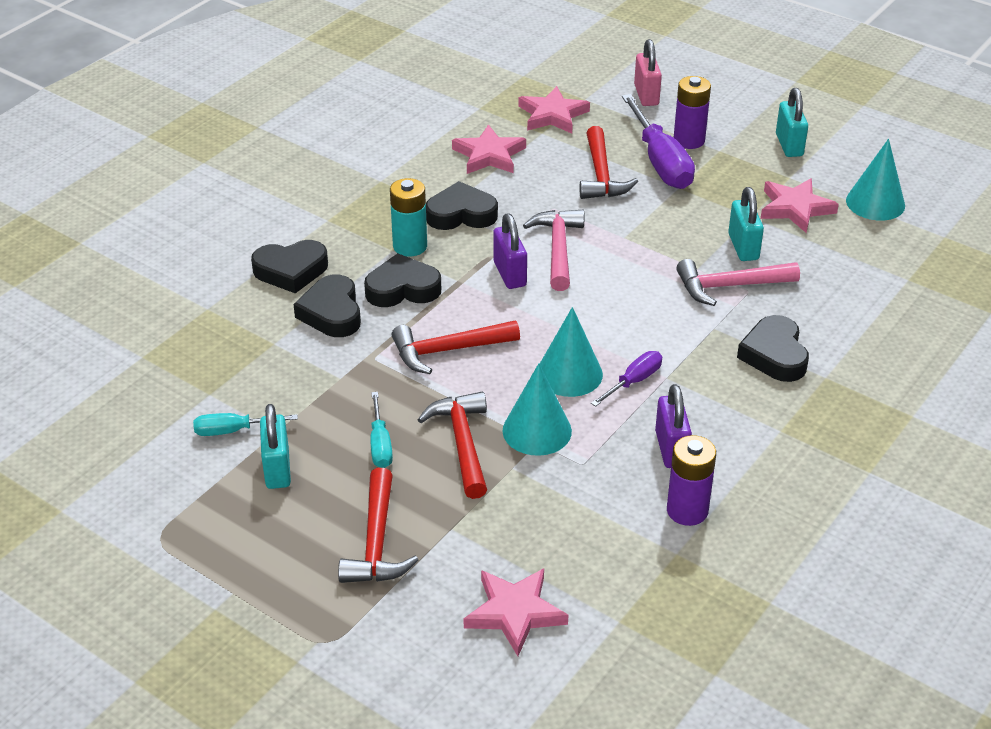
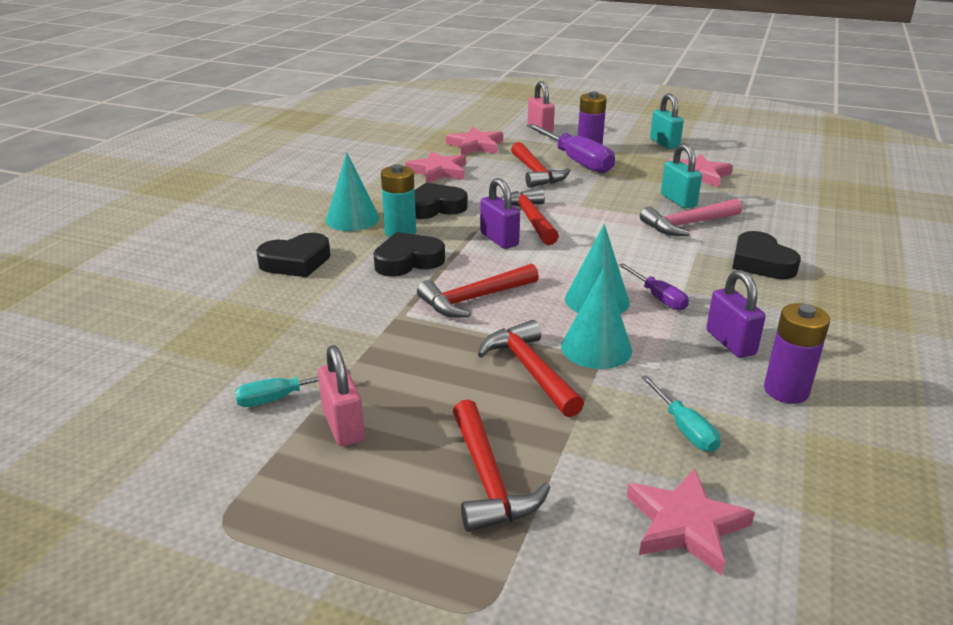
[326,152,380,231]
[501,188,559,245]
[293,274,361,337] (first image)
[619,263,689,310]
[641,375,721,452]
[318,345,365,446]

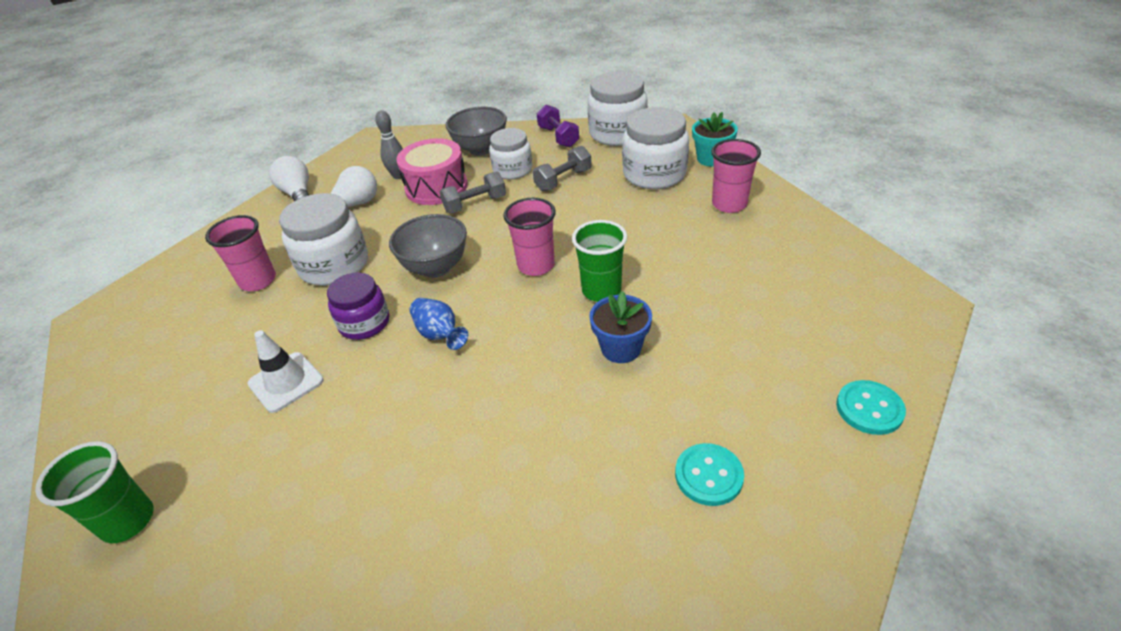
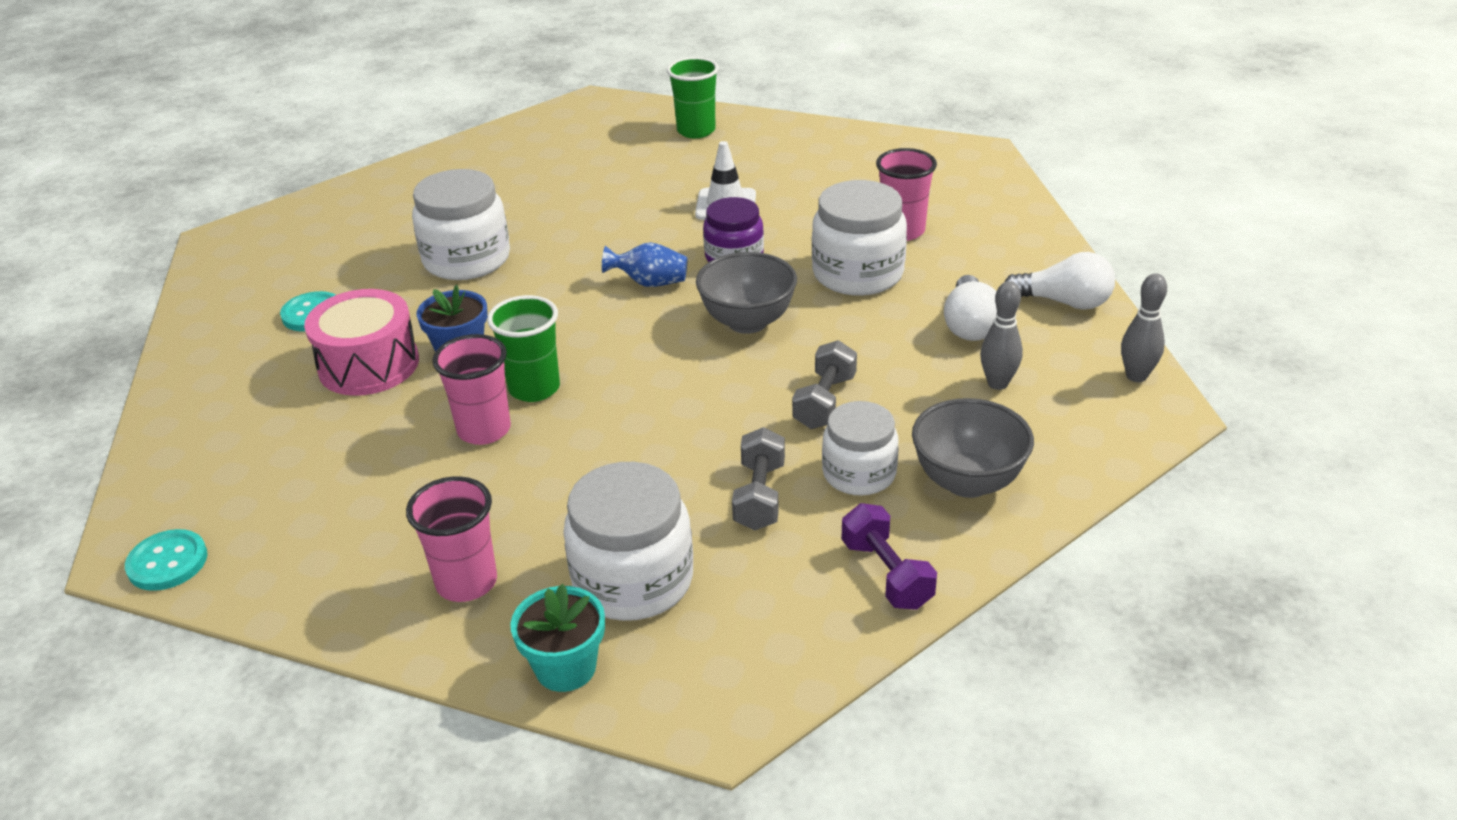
[412,169,510,280]
[842,503,937,610]
[304,289,419,396]
[432,334,511,445]
[125,529,207,591]
[1121,273,1167,382]

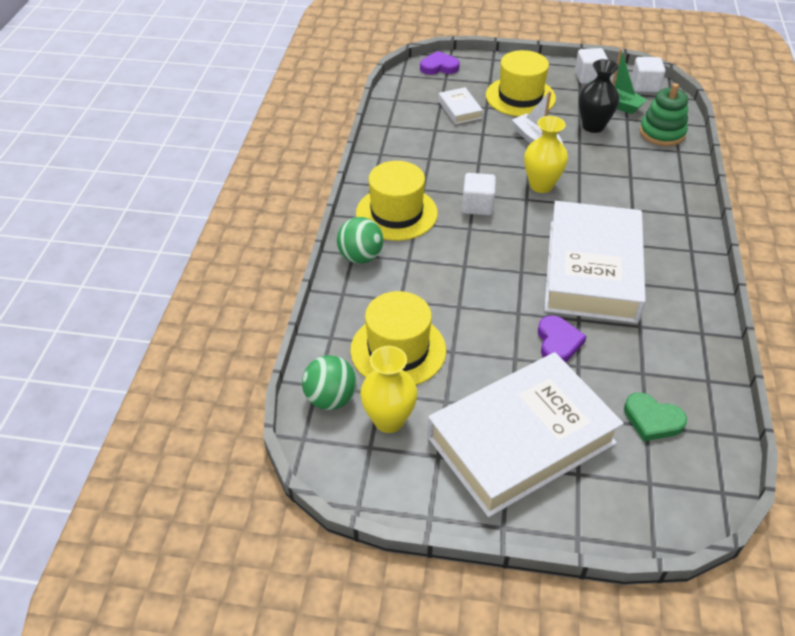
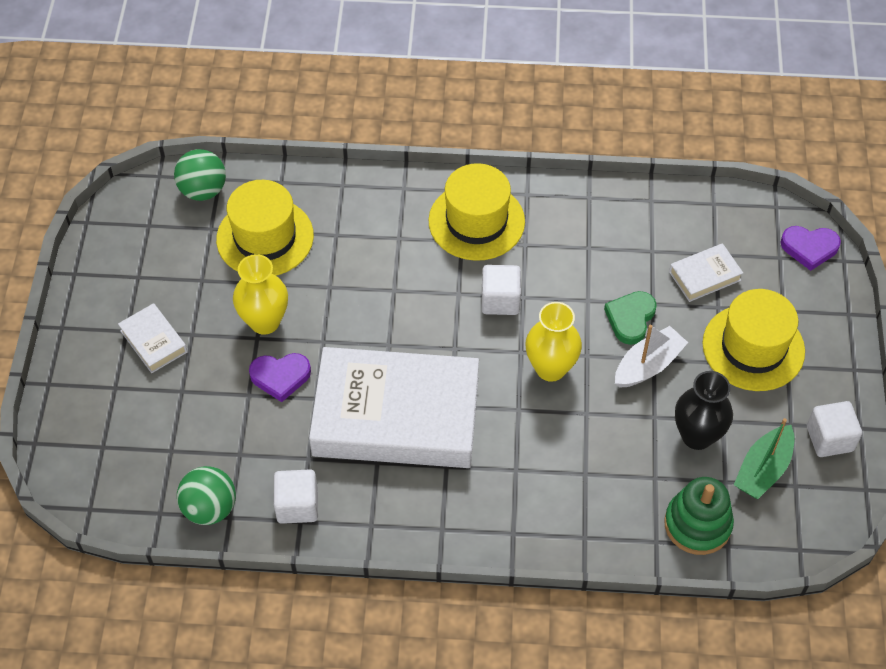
[780,226,841,271]
[274,469,318,524]
[177,466,236,525]
[233,254,288,335]
[118,303,188,373]
[604,291,657,345]

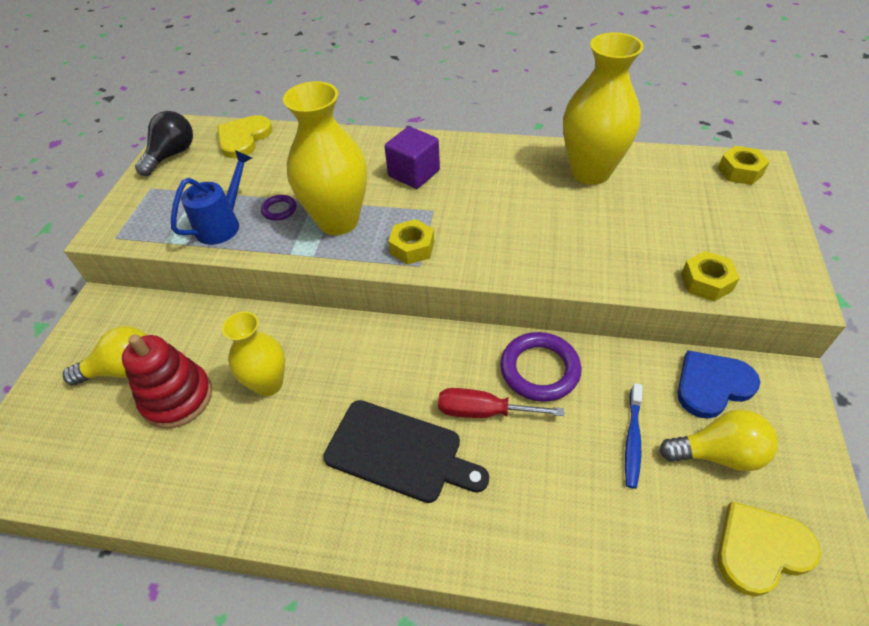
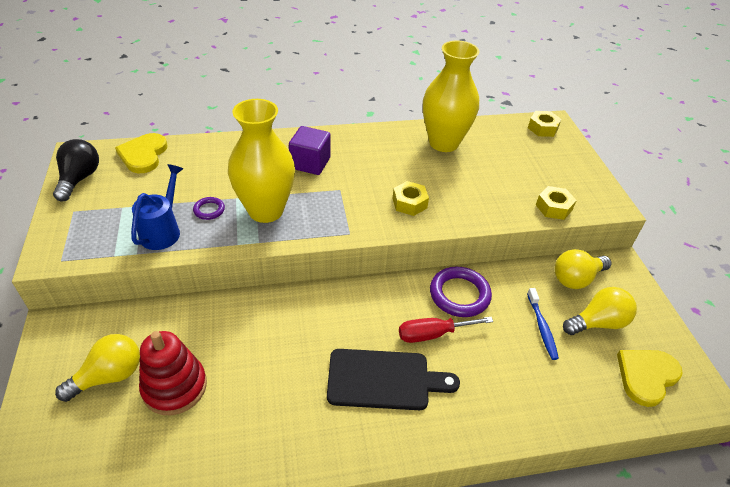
[392,181,429,216]
[222,311,285,396] (first image)
[554,249,611,289]

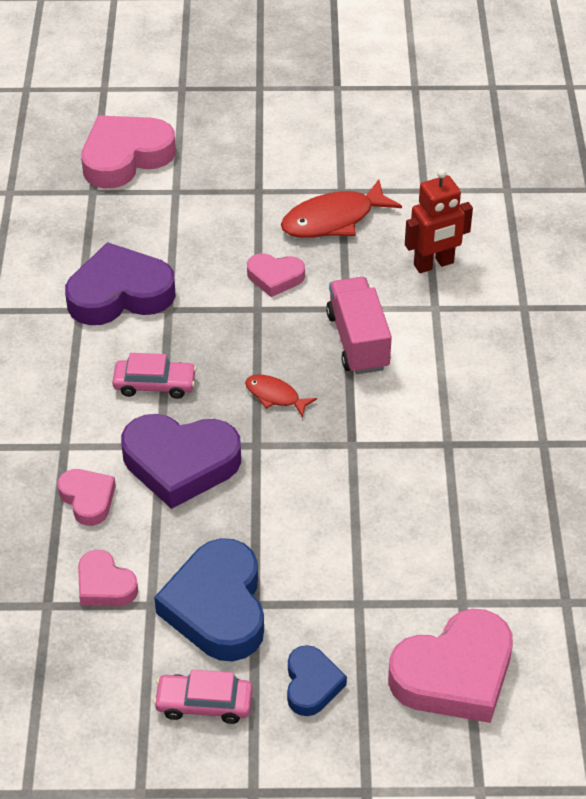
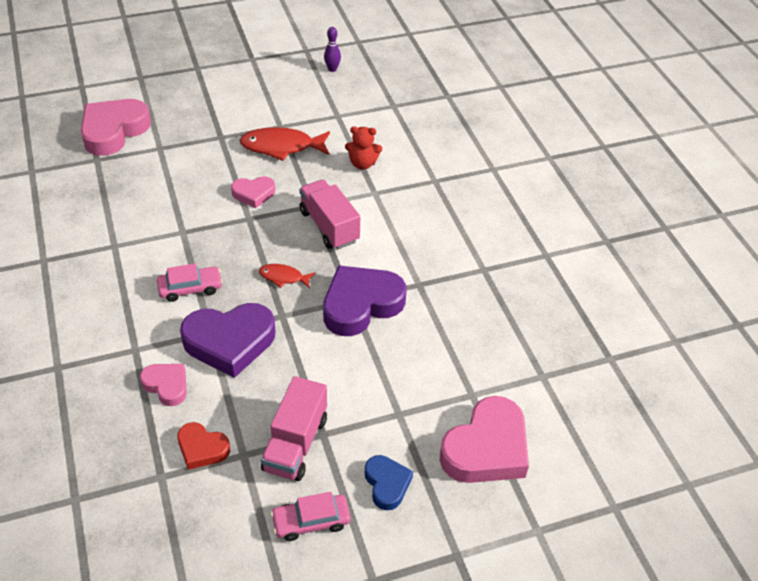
[345,126,382,170]
[239,127,330,161]
[323,265,406,336]
[261,376,327,481]
[177,422,230,470]
[324,27,341,72]

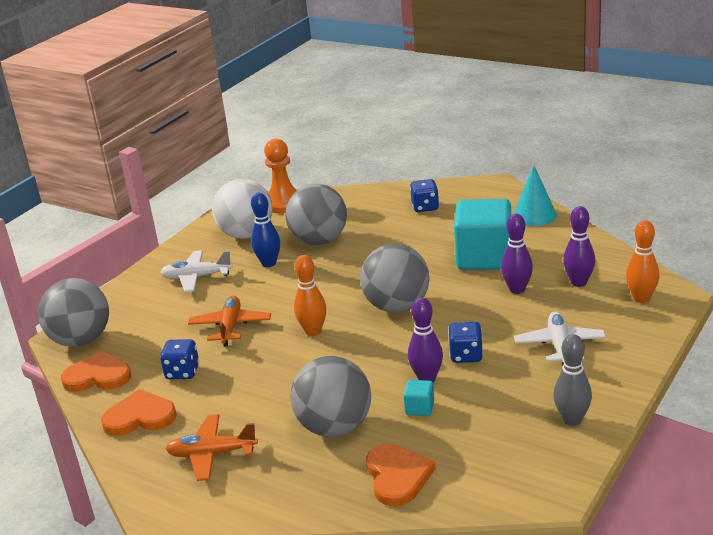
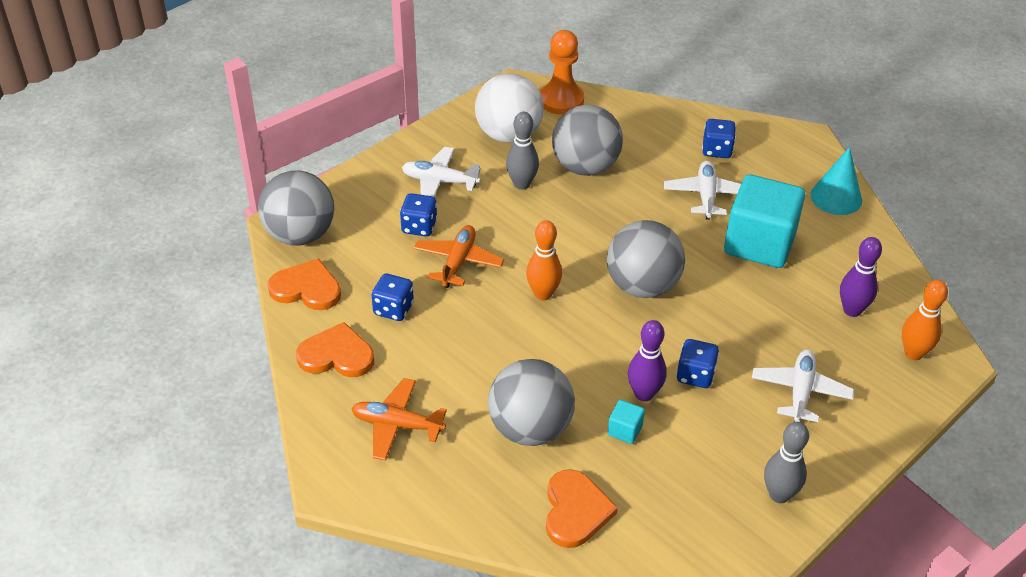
[506,112,539,190]
[501,214,533,294] (first image)
[664,161,741,220]
[400,193,438,236]

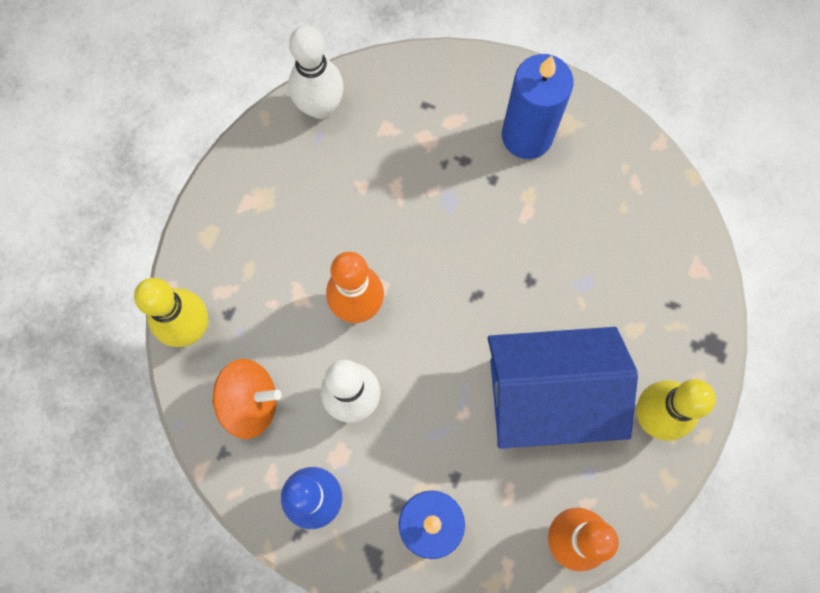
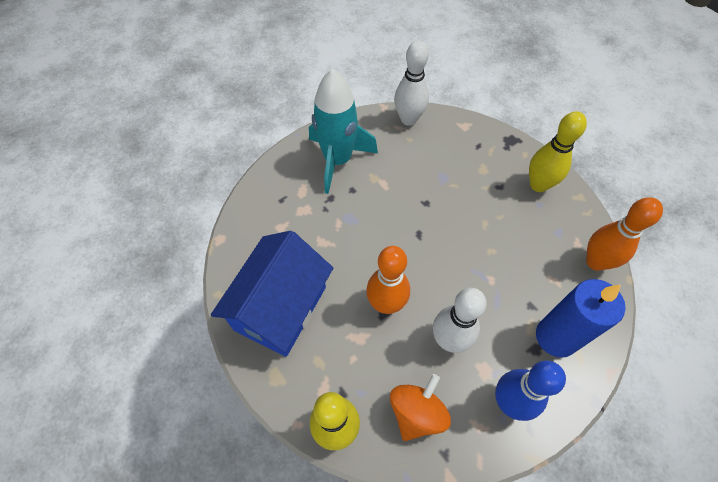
[394,41,429,126]
[309,69,378,194]
[211,231,333,357]

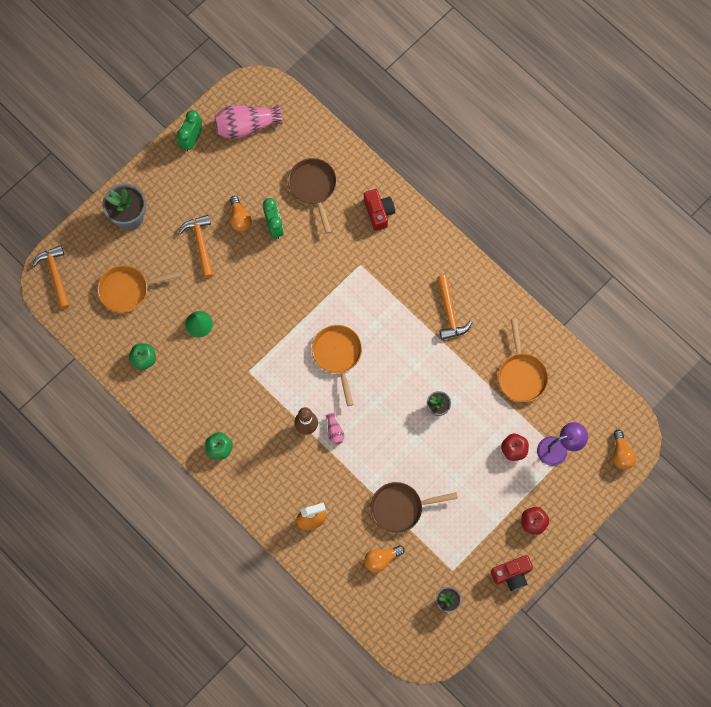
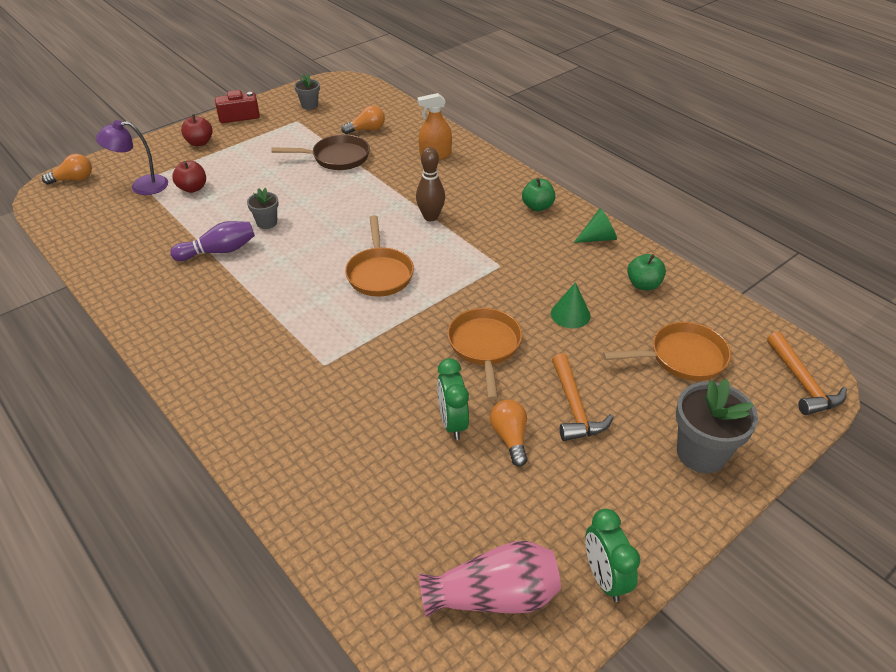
[585,509,640,602]
[288,158,337,234] (first image)
[364,189,395,231] (first image)
[437,275,472,340] (first image)
[448,308,522,400]
[325,413,344,445] (first image)
[42,154,92,185]
[574,208,617,243]
[170,221,255,261]

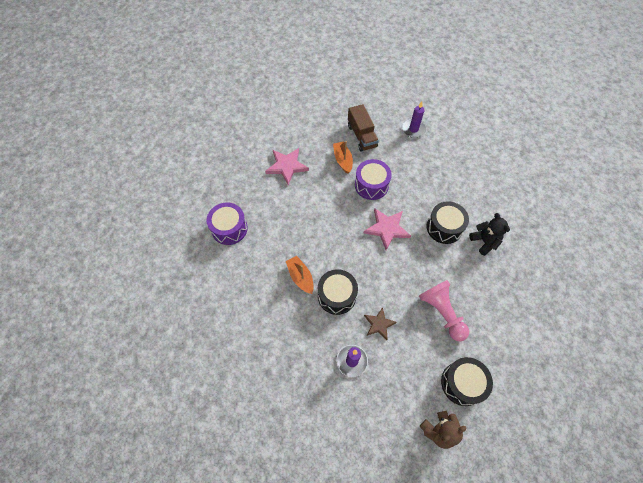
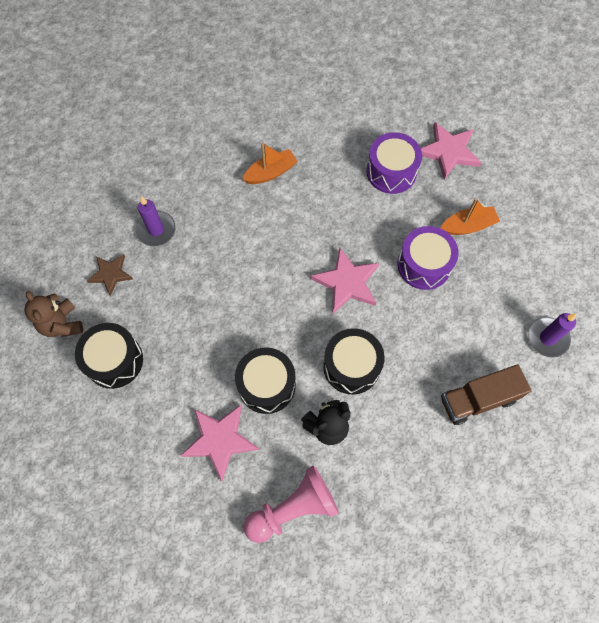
[441,364,532,425]
[366,132,422,194]
[235,347,296,414]
[244,465,339,543]
[87,254,133,296]
[180,405,259,481]

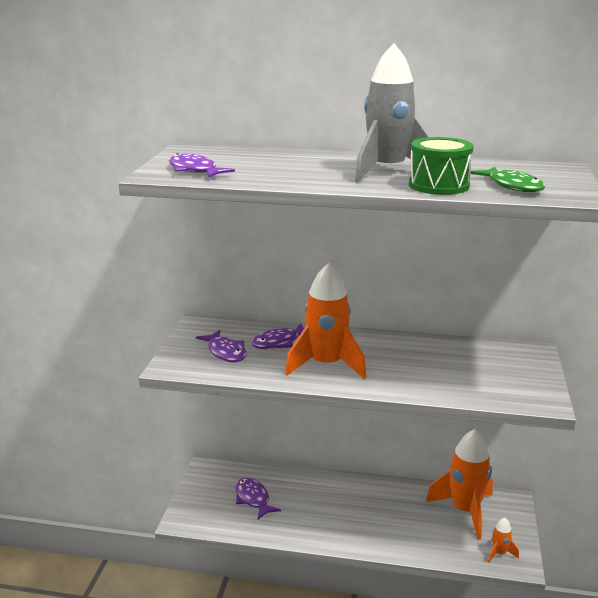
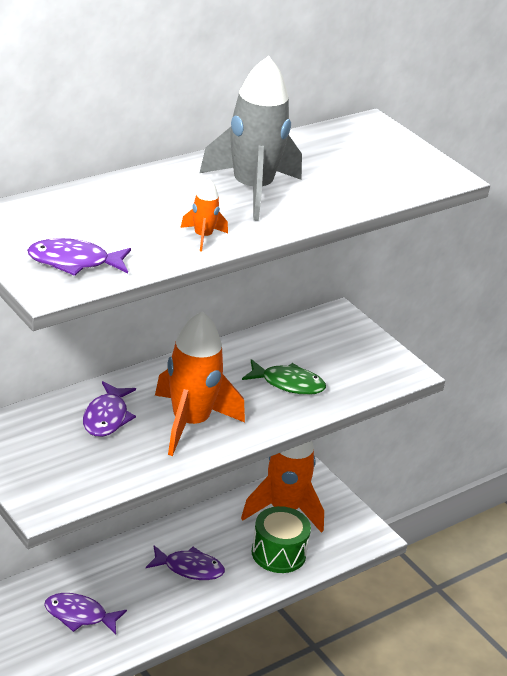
[252,506,311,573]
[242,359,326,395]
[146,545,225,580]
[180,179,228,251]

